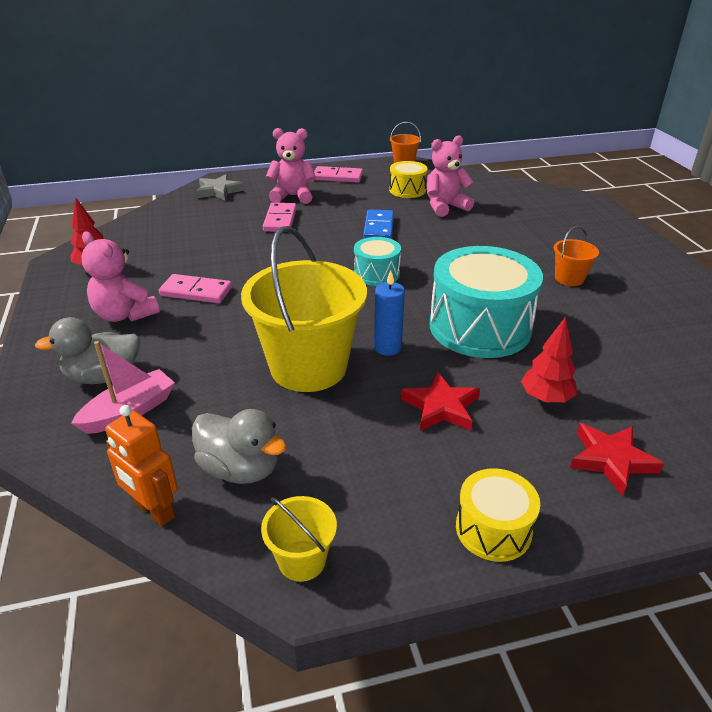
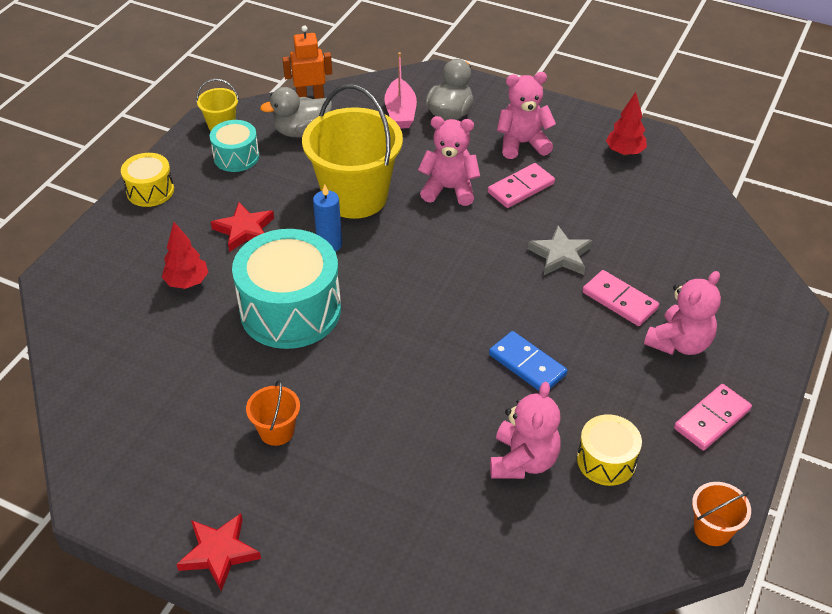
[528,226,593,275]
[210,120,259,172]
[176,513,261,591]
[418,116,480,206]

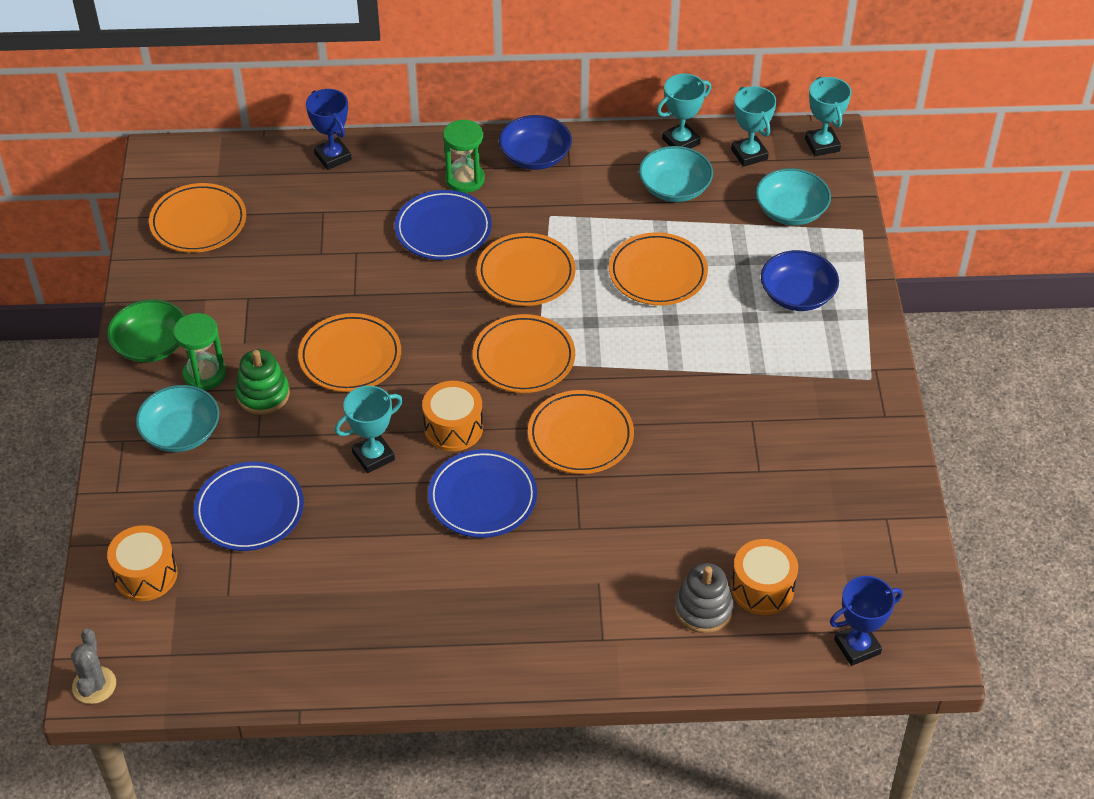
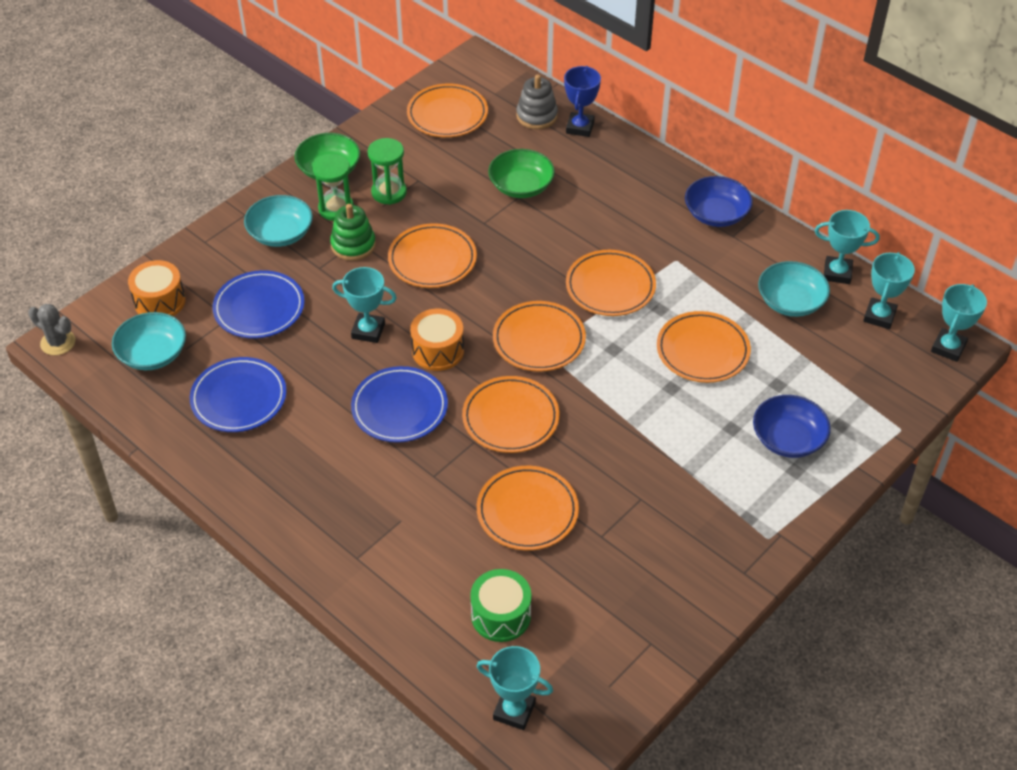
[368,138,407,205]
[112,312,186,370]
[190,357,287,432]
[470,569,531,642]
[516,75,558,129]
[477,646,553,730]
[28,304,75,355]
[488,149,555,198]
[477,466,579,551]

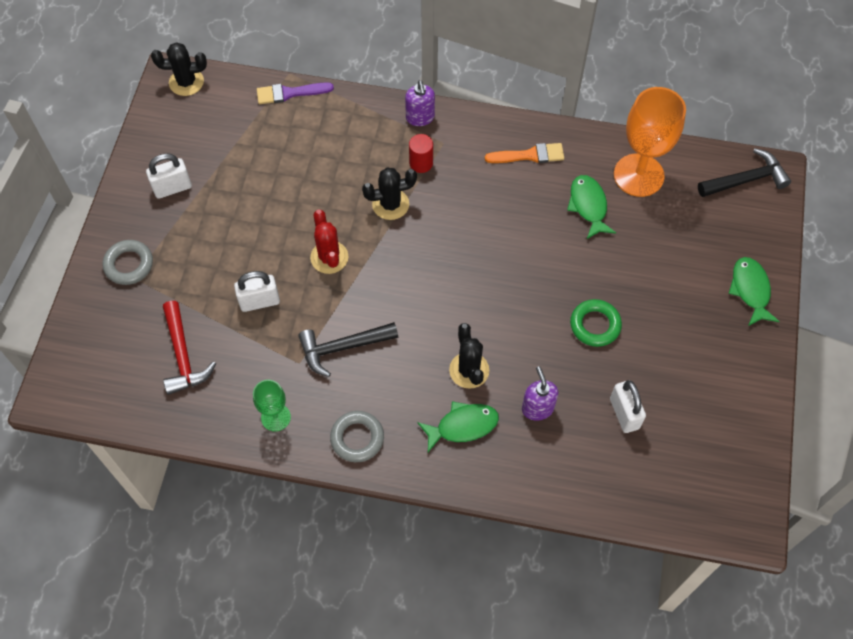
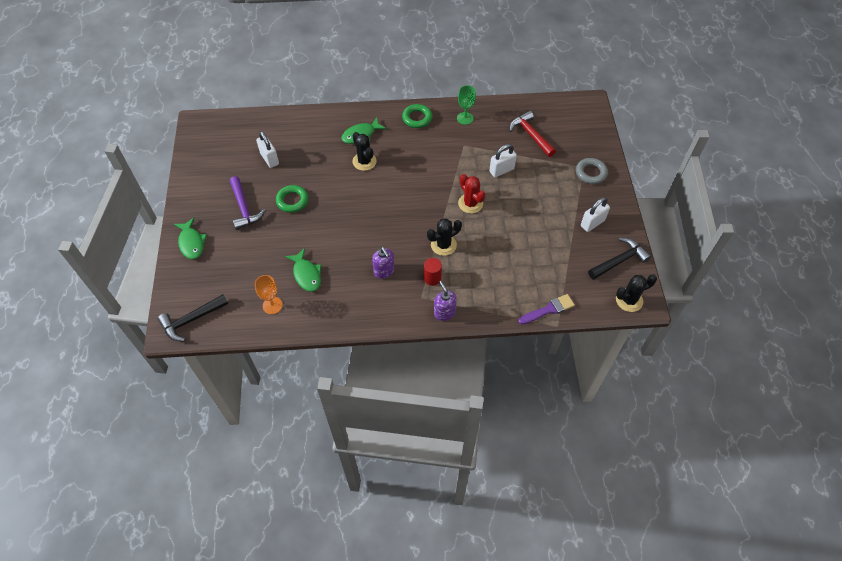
[255,275,283,314]
[485,143,564,163] (first image)
[588,238,651,280]
[372,247,394,279]
[402,104,432,128]
[230,176,265,230]

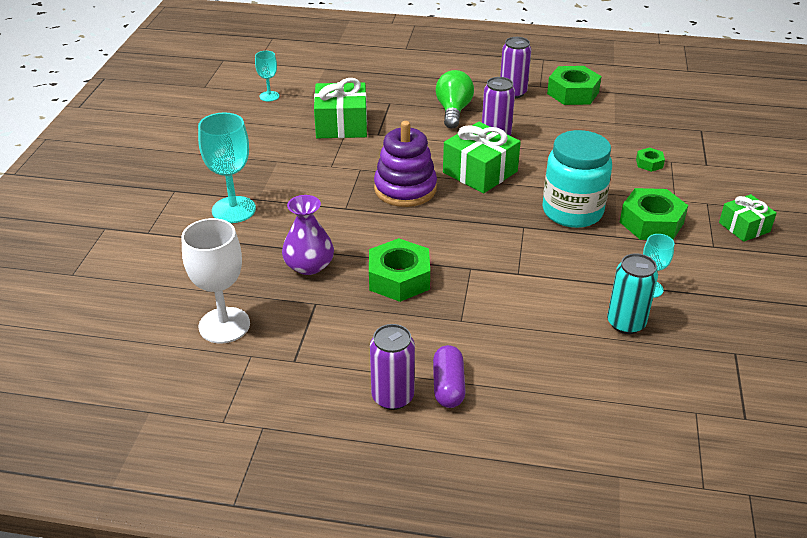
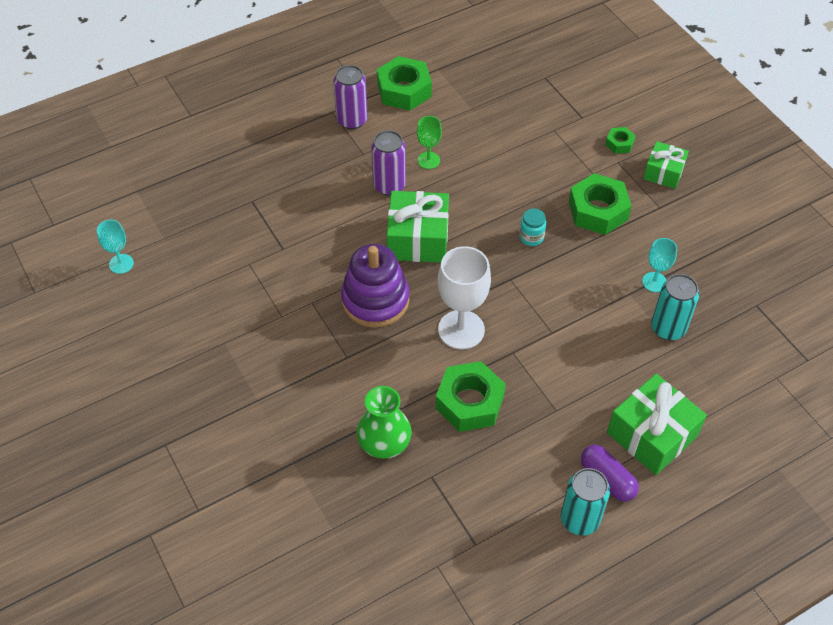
[435,70,474,128] (first image)
[607,374,707,475]
[198,113,256,223] (first image)
[519,209,546,246]
[605,127,636,154]
[357,386,412,459]
[438,246,491,349]
[561,468,610,536]
[417,116,442,169]

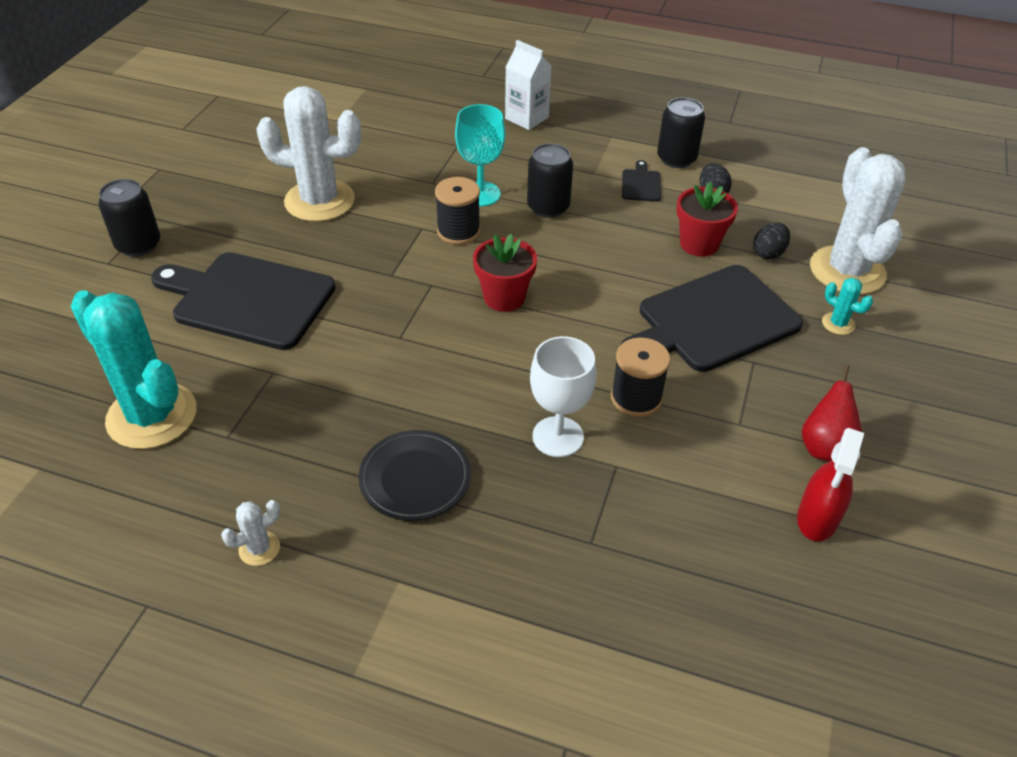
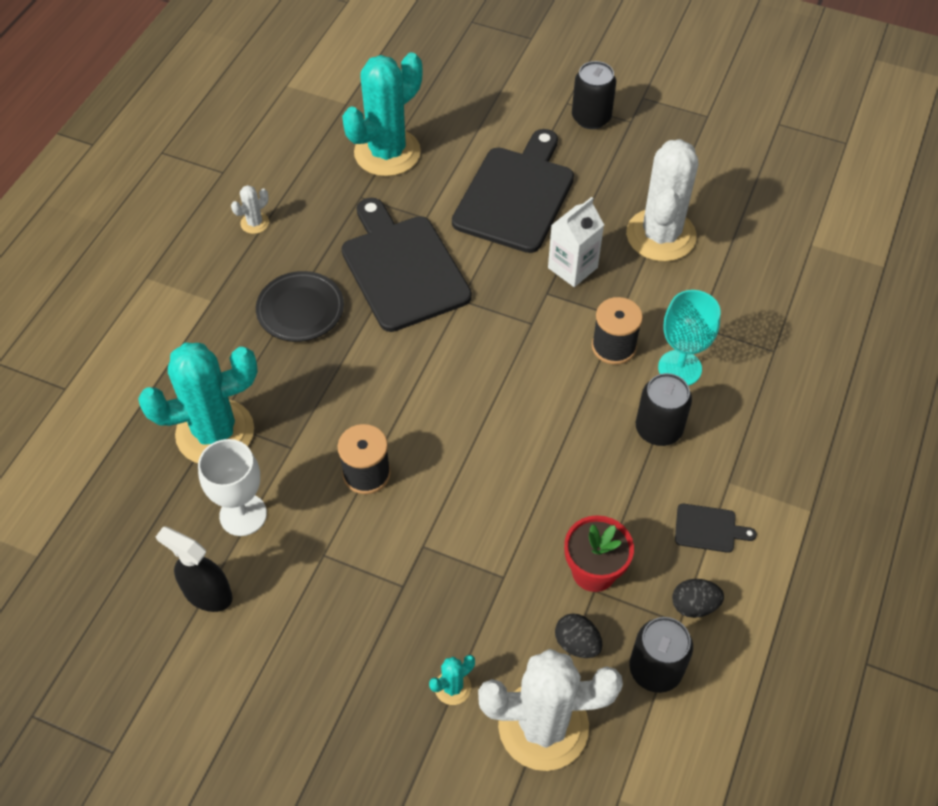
[548,197,604,287]
[629,617,693,693]
[473,234,537,312] (first image)
[342,198,472,332]
[198,439,267,536]
[802,365,862,461] (first image)
[156,526,233,612]
[231,185,269,234]
[138,343,258,463]

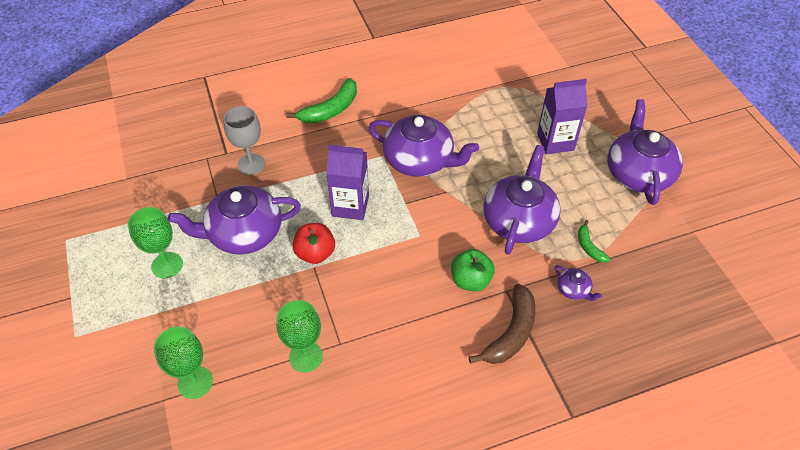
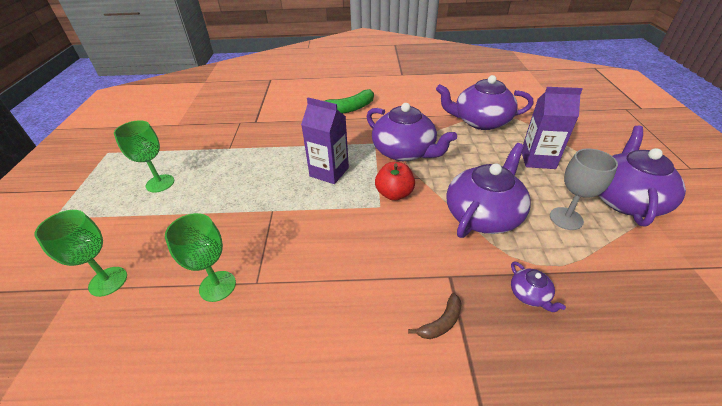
[550,149,618,230]
[436,75,533,130]
[578,220,610,263] (first image)
[375,162,415,201]
[451,249,495,291] (first image)
[408,293,462,339]

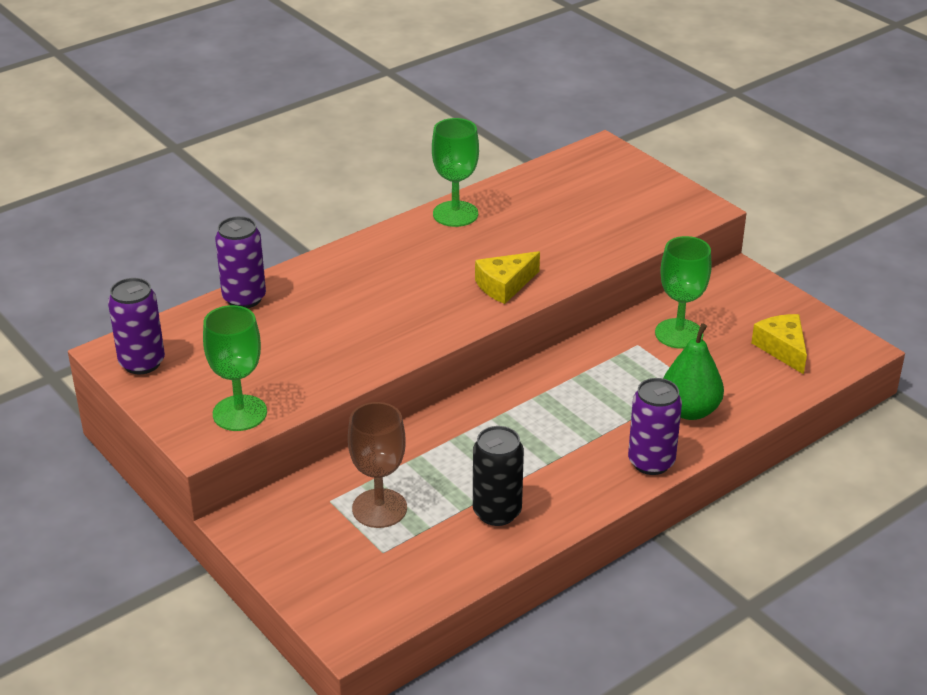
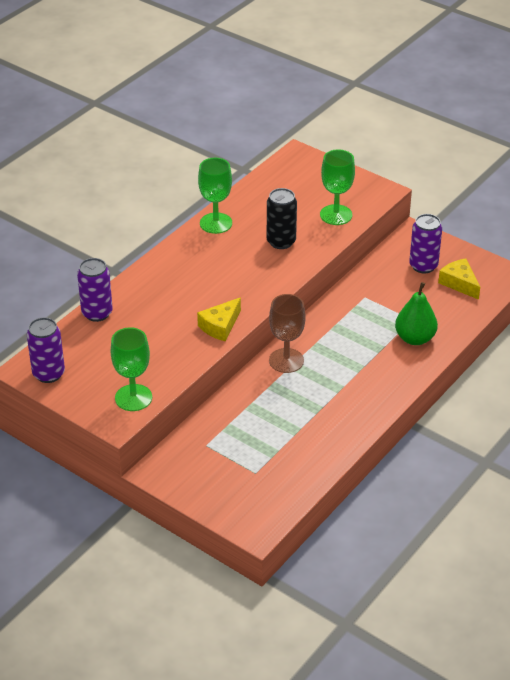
[320,149,355,225]
[197,297,241,341]
[409,214,442,274]
[269,294,306,373]
[267,188,297,249]

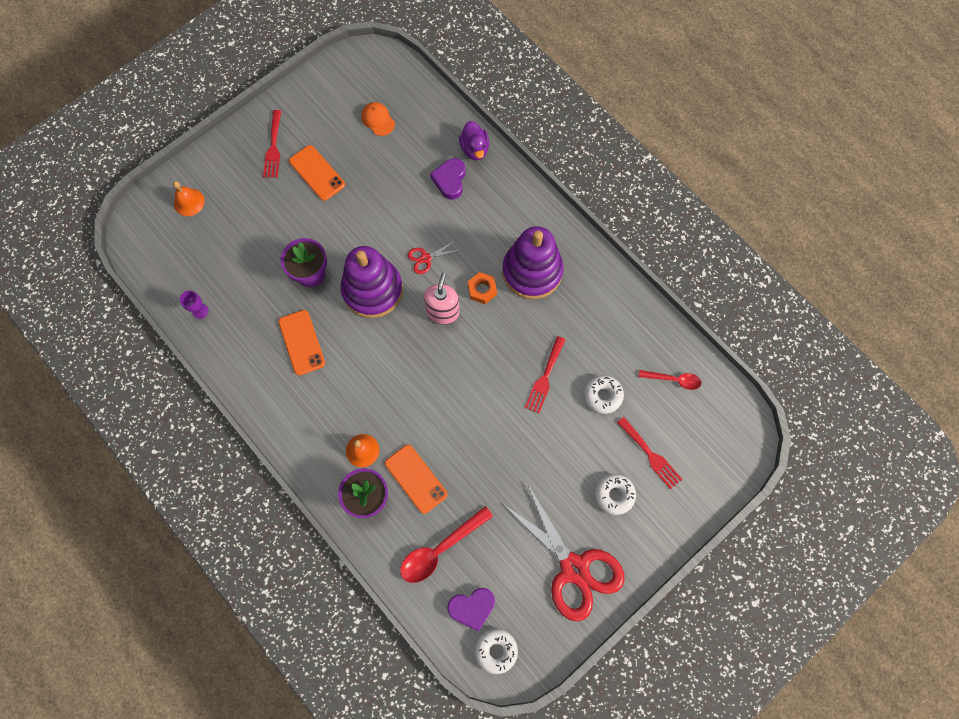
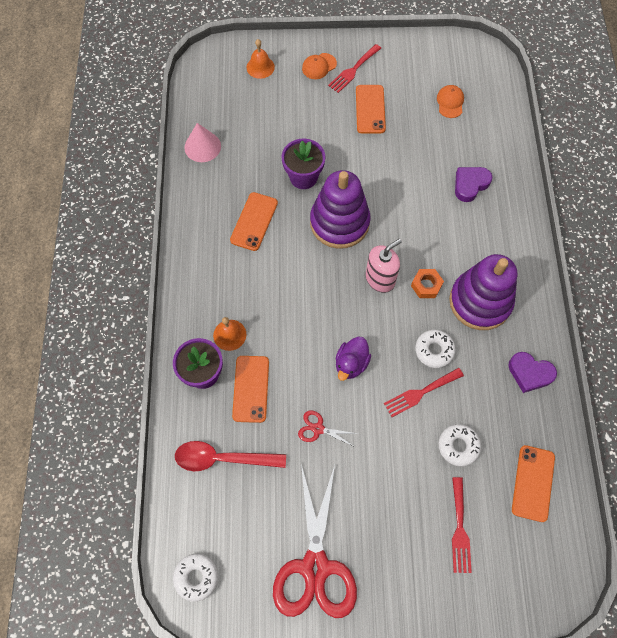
[336,337,371,381]
[298,410,358,447]
[184,123,221,162]
[512,445,555,522]
[415,330,456,368]
[508,352,557,393]
[302,53,337,79]

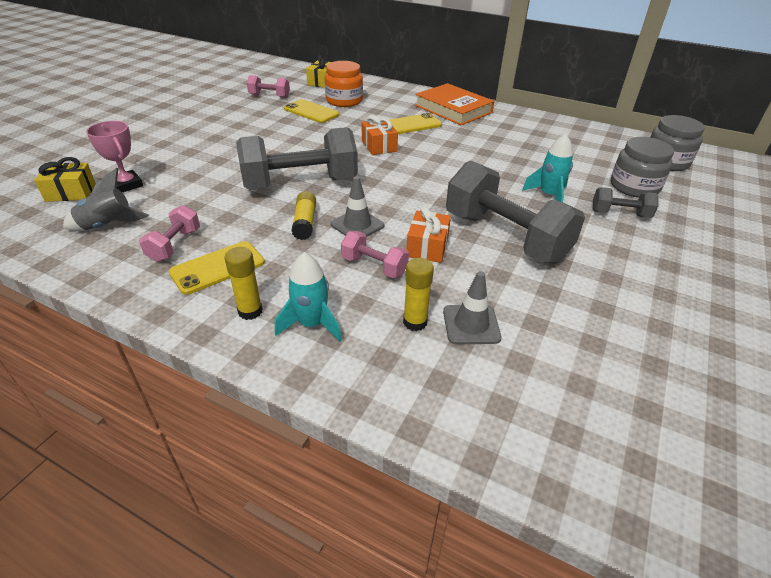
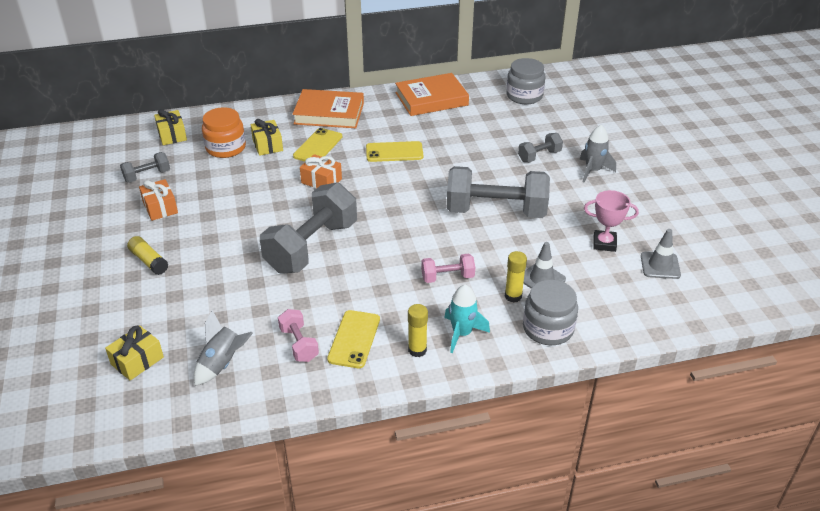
[120,152,170,183]
[366,141,423,162]
[584,190,639,252]
[522,134,573,202] (first image)
[523,280,578,345]
[641,229,681,279]
[127,236,169,275]
[139,179,178,221]
[395,73,469,116]
[251,119,283,156]
[579,125,616,182]

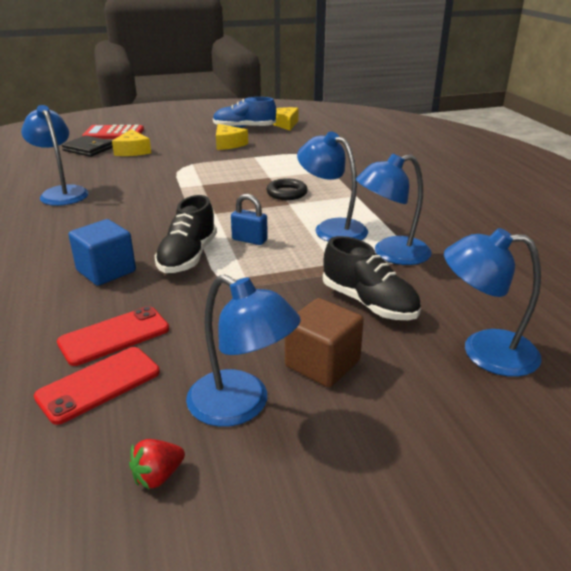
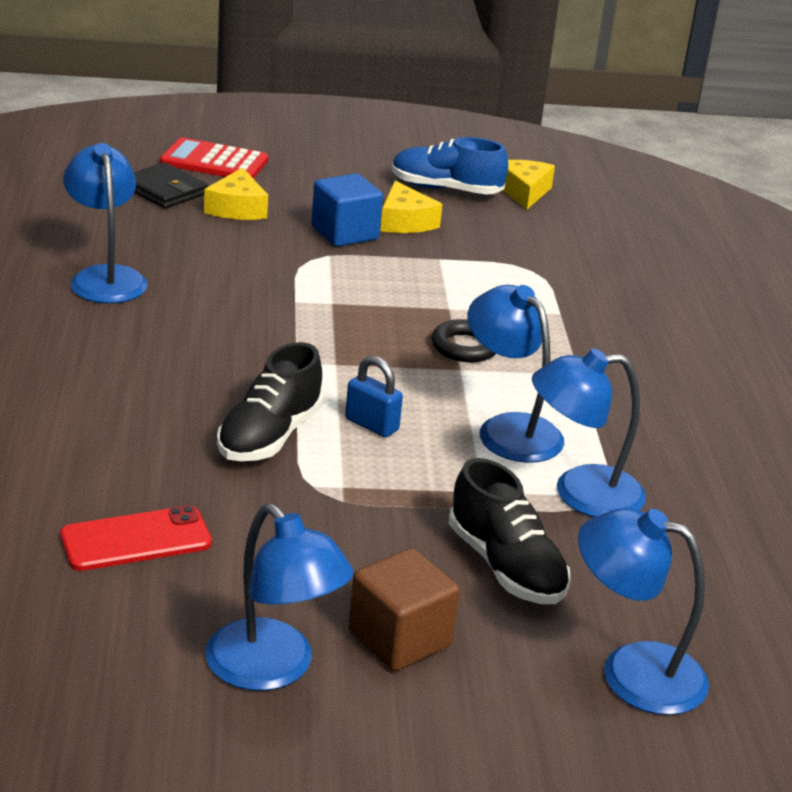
[311,173,383,247]
[34,347,160,425] (first image)
[129,439,185,489] (first image)

